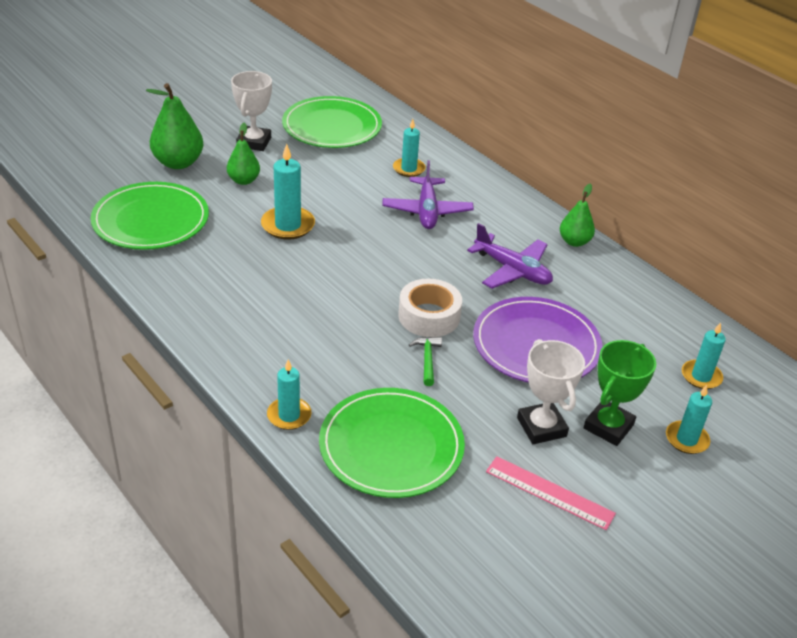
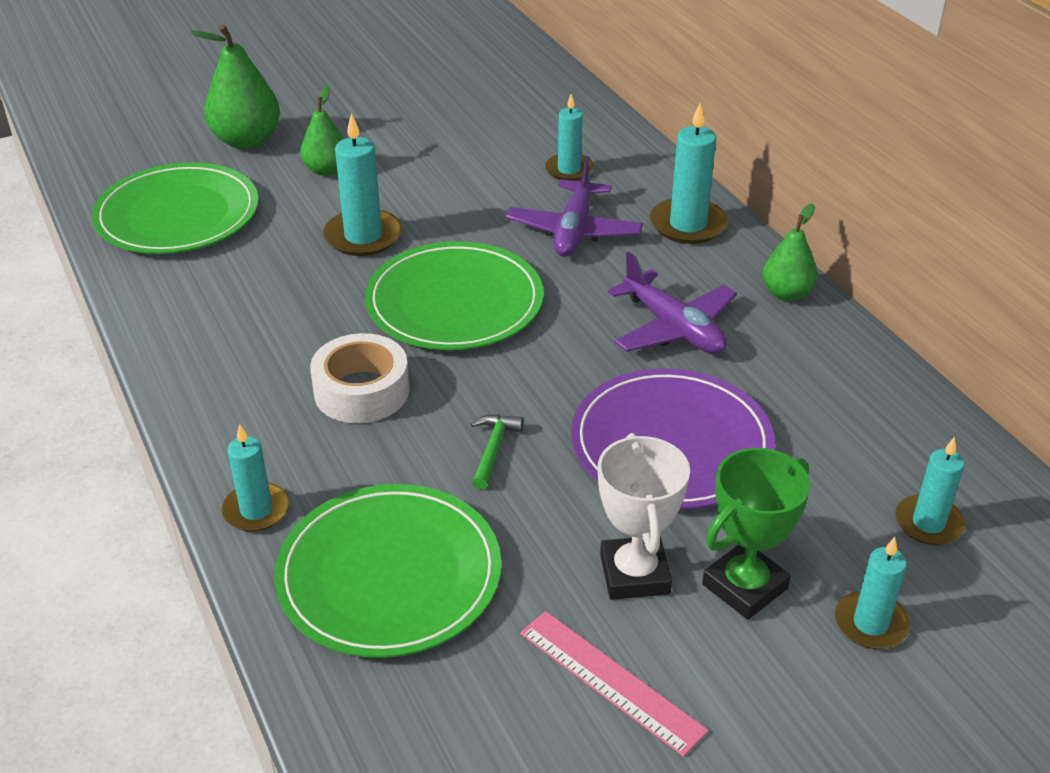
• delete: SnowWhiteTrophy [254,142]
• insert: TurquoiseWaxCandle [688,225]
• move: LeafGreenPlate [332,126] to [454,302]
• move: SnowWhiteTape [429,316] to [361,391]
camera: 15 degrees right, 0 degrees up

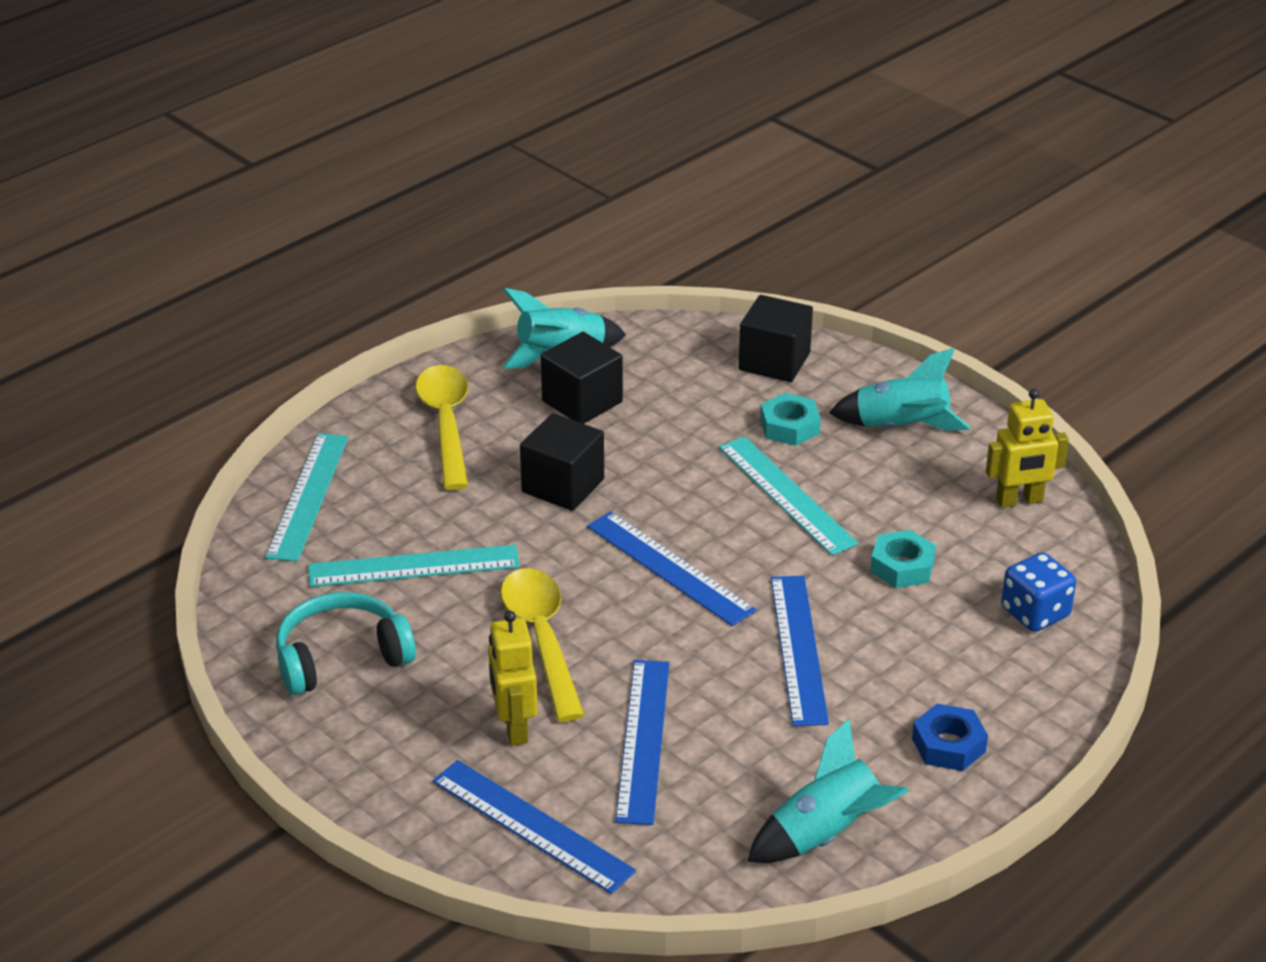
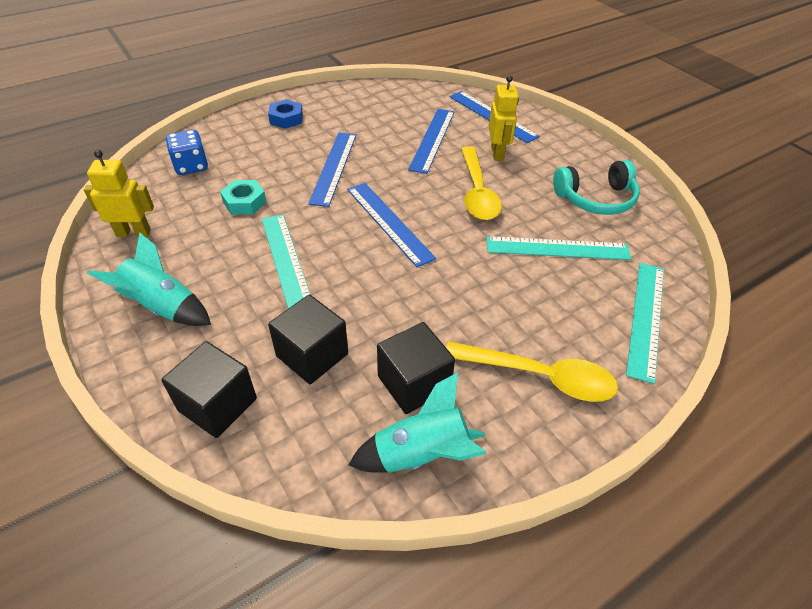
• delete: TurquoiseToyRocket [825,834]
• delete: TurquoiseNut [789,426]
• move: JetBlackBlock [563,486] to [312,355]
• rotate: BrightYellowTablespoon [446,424] = [539,376] 75 degrees counterclockwise
camera: 170 degrees left, 10 degrees up

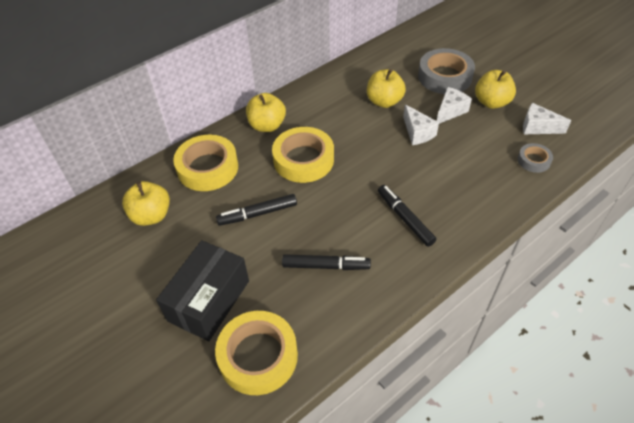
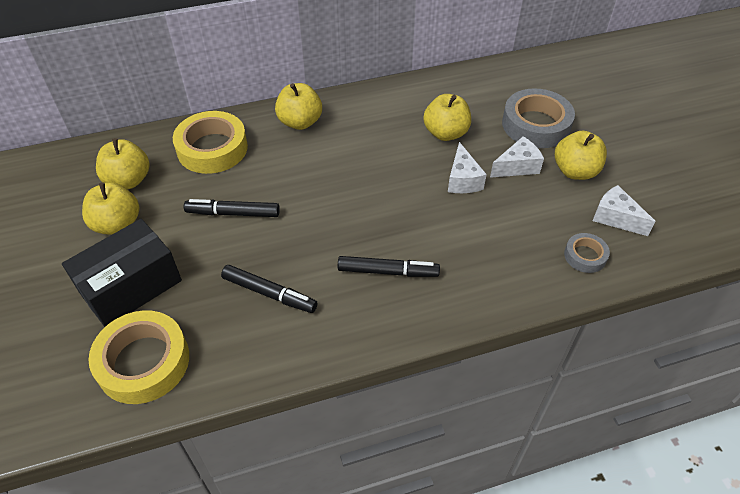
• delete: BrightYellowTape [303,160]
• insert: BrightYellowApple [117,224]
• rotate: JetBlackFeltPen [405,218] = [388,272] 105 degrees clockwise
camera: 20 degrees right, 0 degrees up

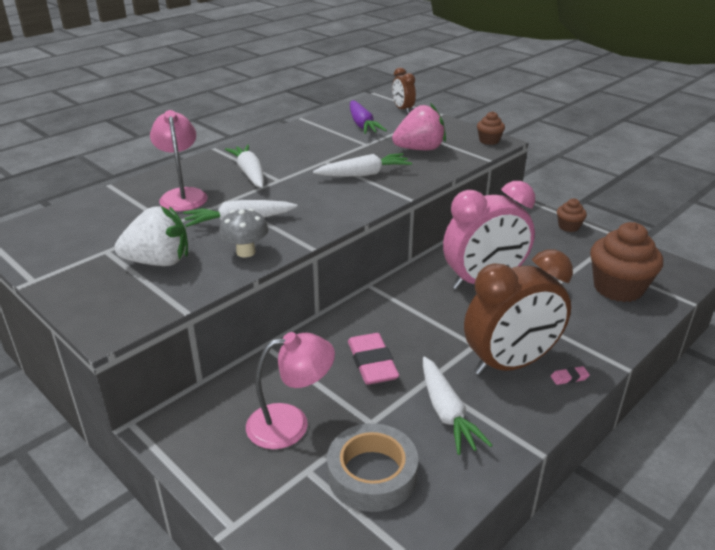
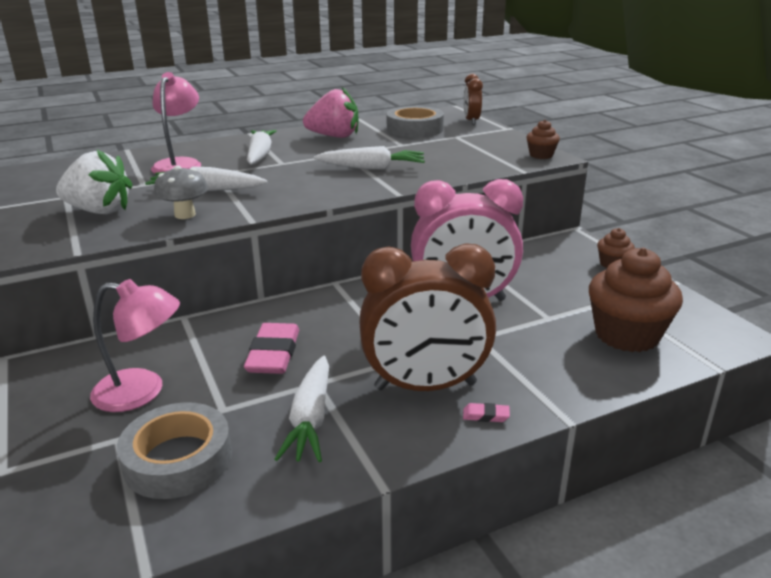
• move: RosePinkBerry [419,149] to [334,136]
• replace: VioletRootVegetable [362,125] to GrayTape [414,129]
camera: 20 degrees right, 5 degrees down

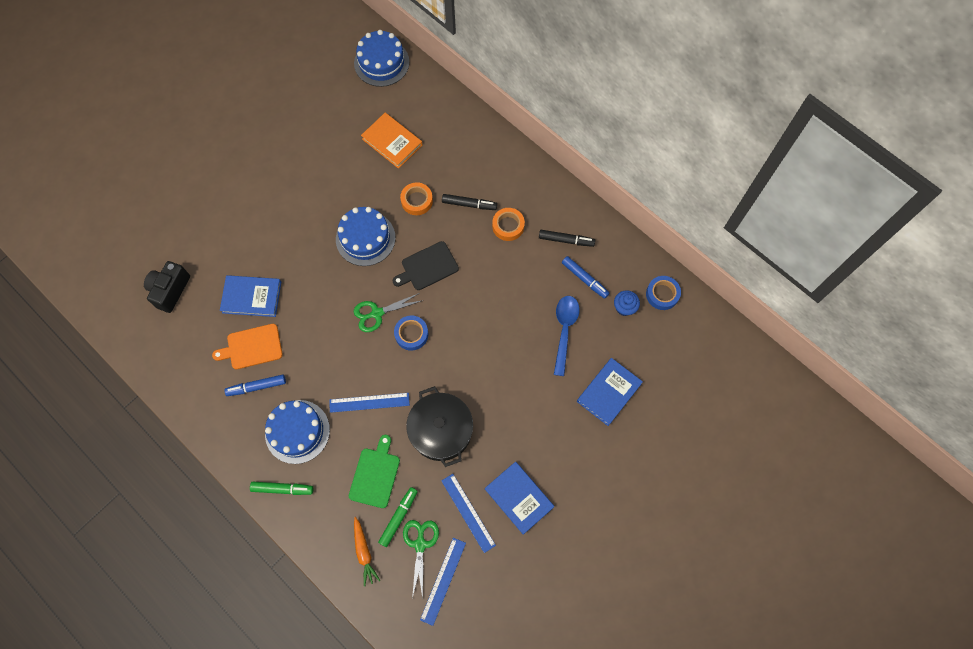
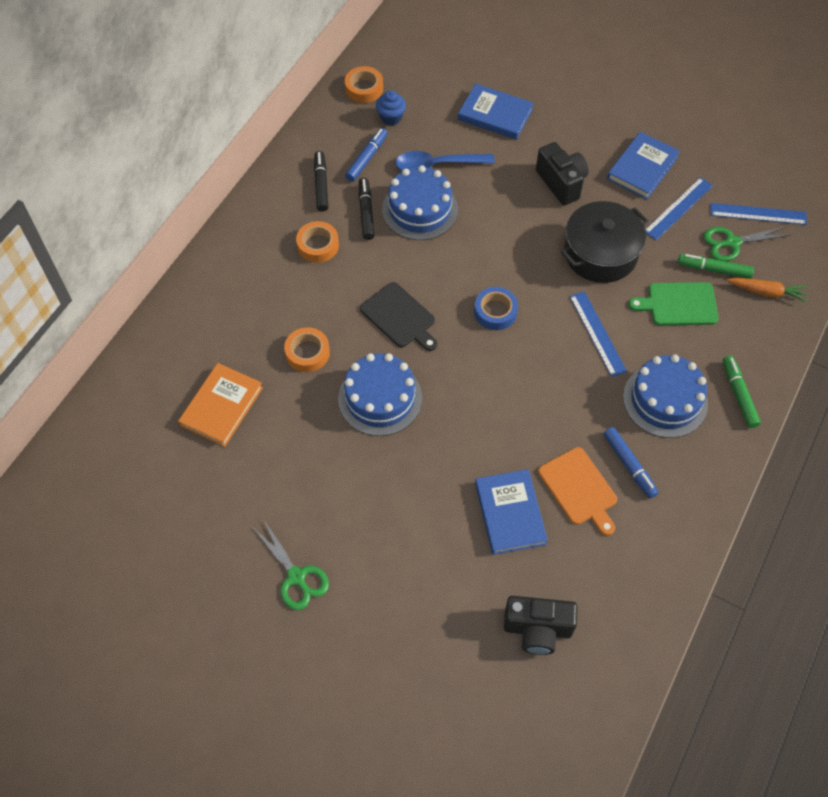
• insert: JetBlackCamera [561,183]
• move: CobaltGateau [381,63] to [420,209]
• move: LeafGreenPairOfScissors [377,313] to [296,577]
• move: JetBlackFeltPen [469,204] to [366,212]
• recolor: CobaltTape [662,294] to BrightOrangeTape [364,88]
• rotate: BrightOrangeRootVegetable [364,552] = [766,292] 45 degrees clockwise
camera: 105 degrees left, 10 degrees down

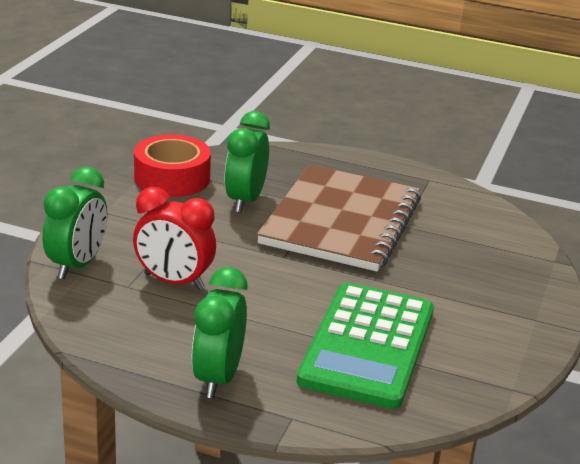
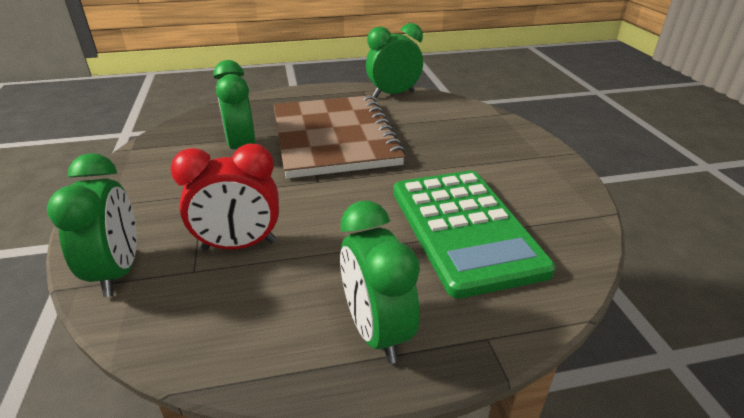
• delete: ScarletTape [172,178]
• insert: LeafGreenBedsideClock [393,94]
camera: 30 degrees left, 5 degrees up

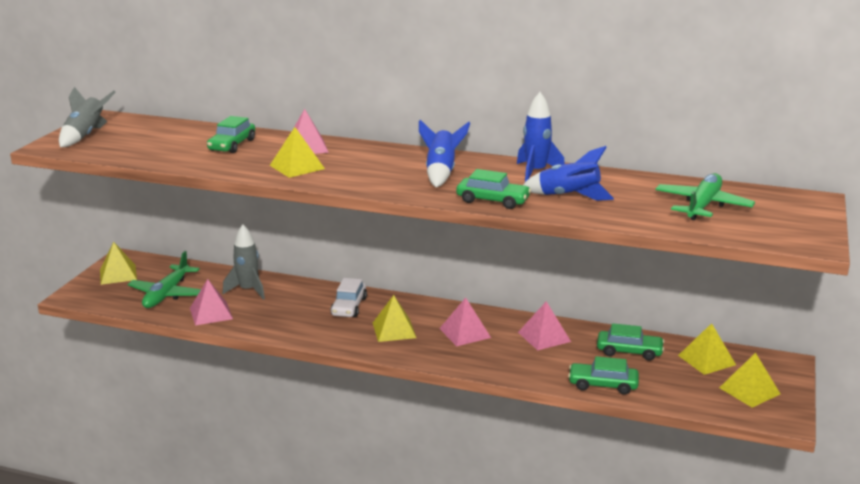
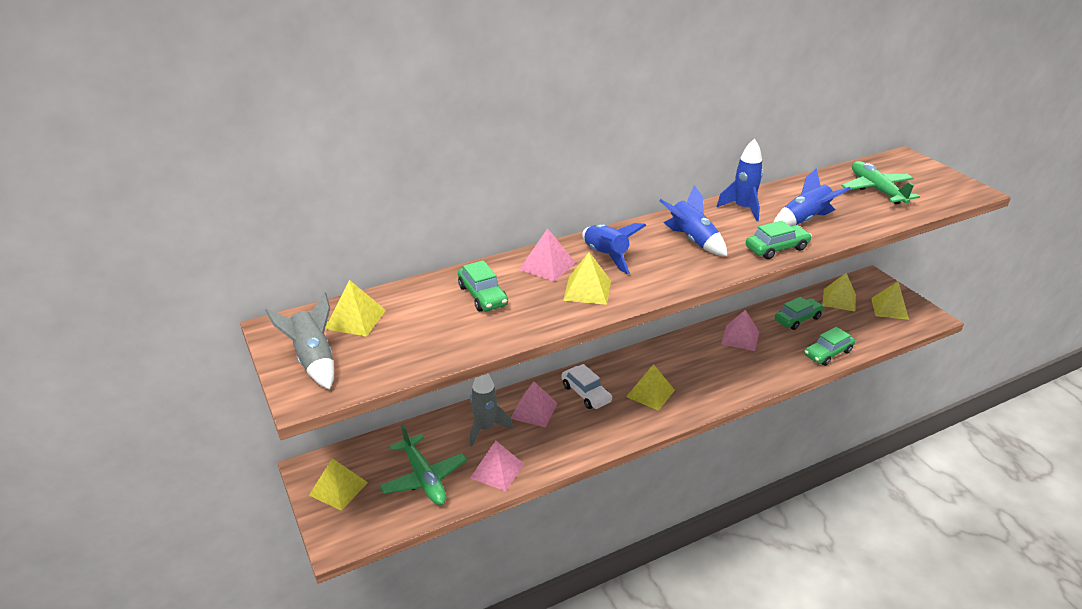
• insert: BrightYellowPyramidShape [355,319]
• insert: CobaltToyRocket [606,256]
• move: RosePinkPyramidShape [464,333] to [534,410]
camera: 45 degrees left, 10 degrees up

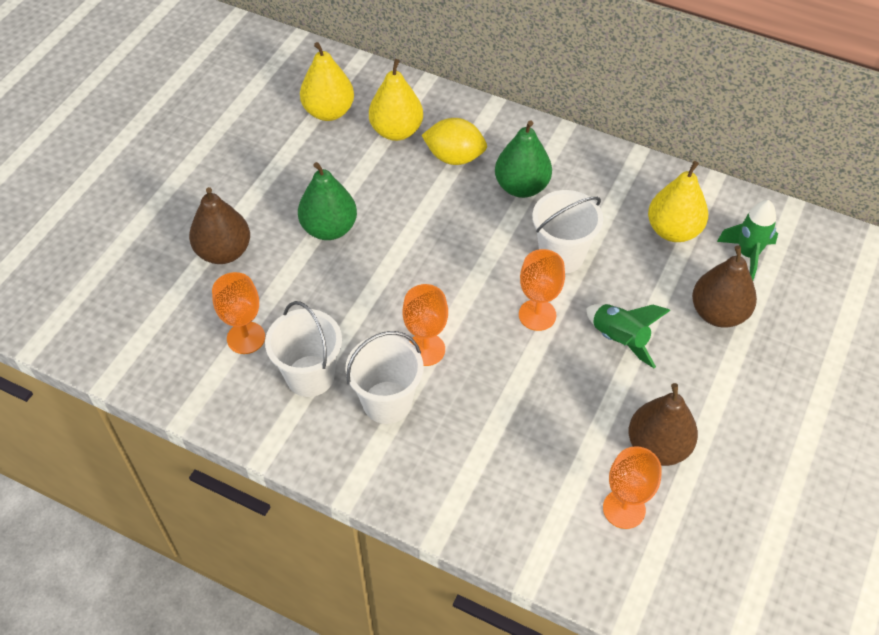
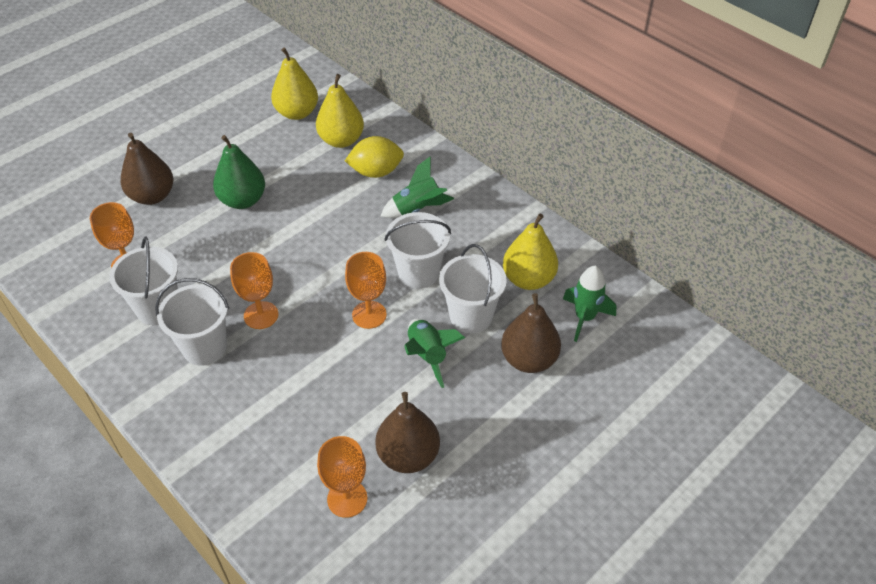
• insert: SnowWhiteBucket [471,316]
• replace: LeafGreenPear [521,187] to LeafGreenToyRocket [417,209]
• rotate: BrightYellowToyLemon [454,157] = [376,172] 45 degrees counterclockwise
camera: 20 degrees right, 5 degrees down

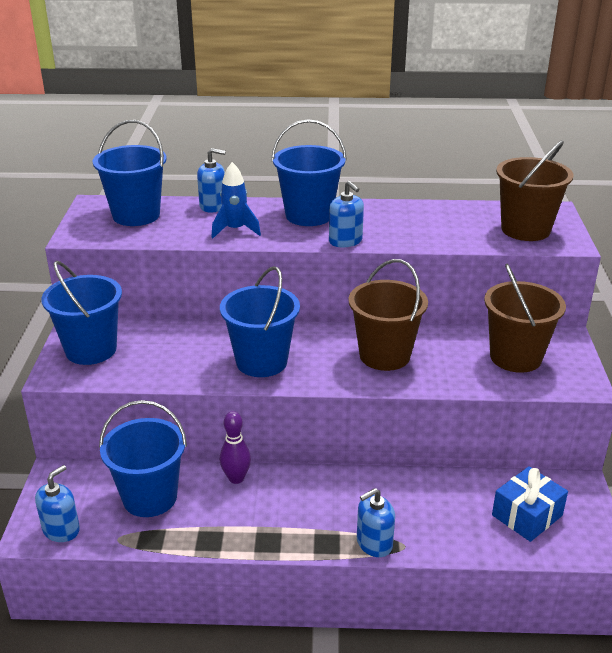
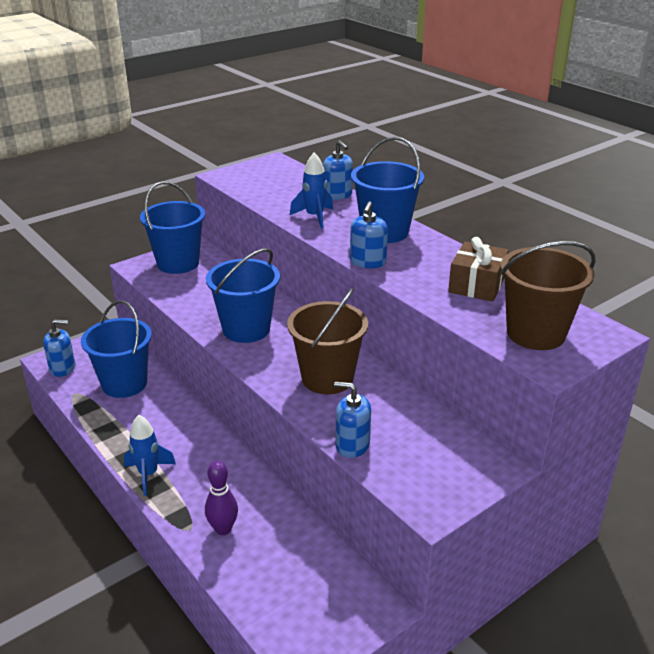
• delete: CobaltBucket [136,215]
• delete: BrownBucket [515,357]
• delete: CobaltPresent [527,515]
• insert: CobaltToyRocket [148,474]
• insert: BrownPresent [477,285]
• move: VioletTenpin [236,478] to [223,529]
• move: CobaltSoapDispenser [374,543] to [352,445]
camera: 50 degrees right, 0 degrees up

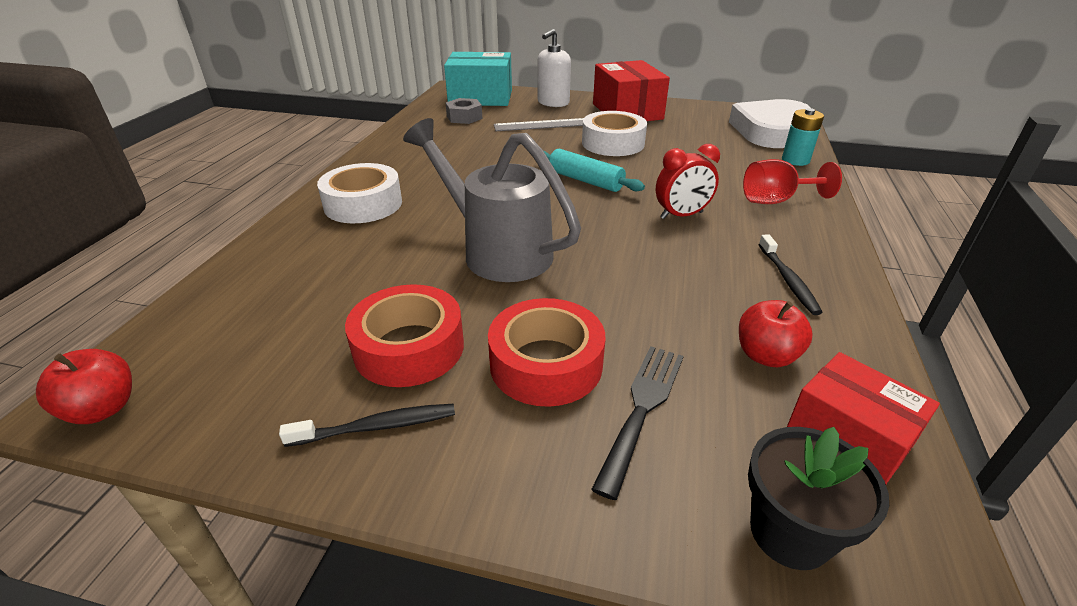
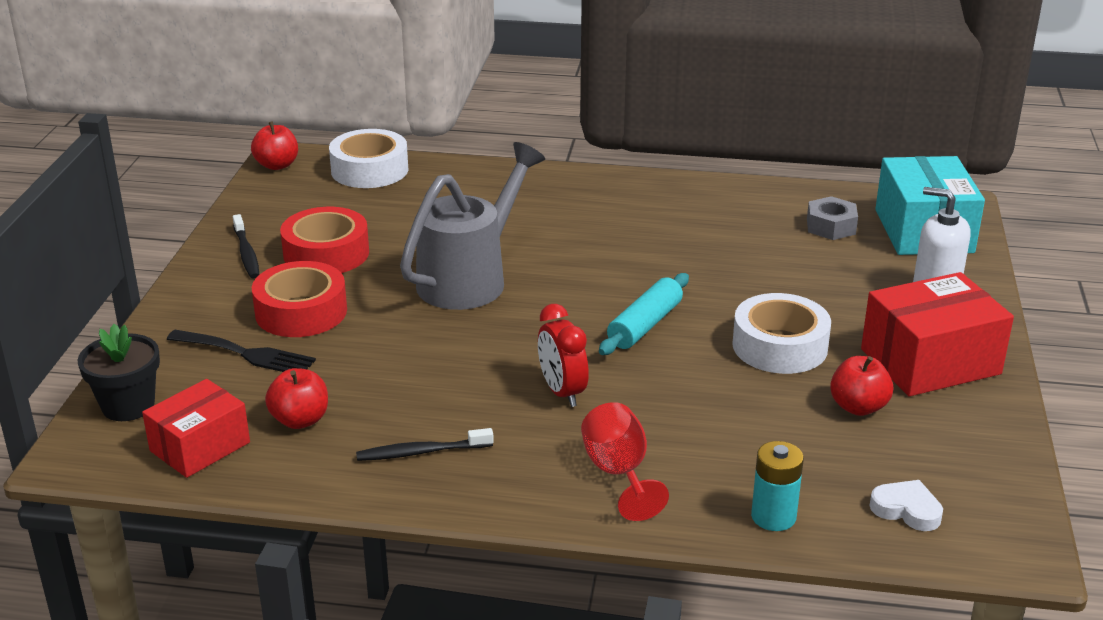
• delete: GrayMeasuringStick [543,125]
• insert: ScarletApple [858,407]
• move: SnowWhiteTape [363,204] to [369,170]
• resize: SnowWhiteLoveHeart [770,130] = [906,510] x0.43
camera: 85 degrees right, 5 degrees down

